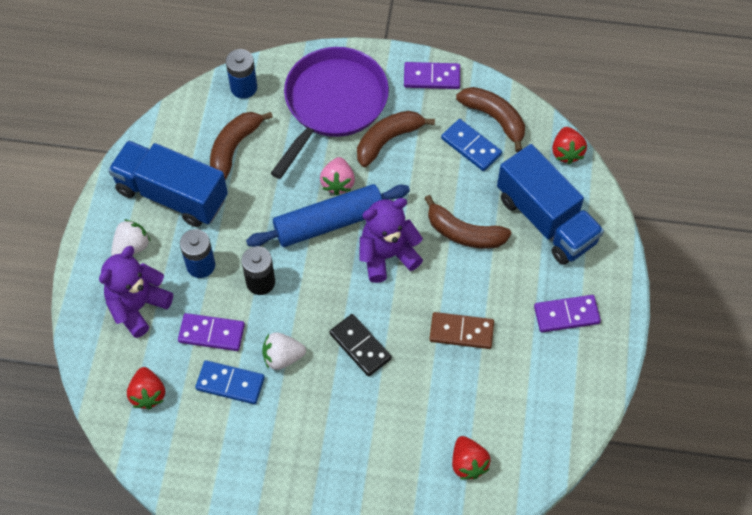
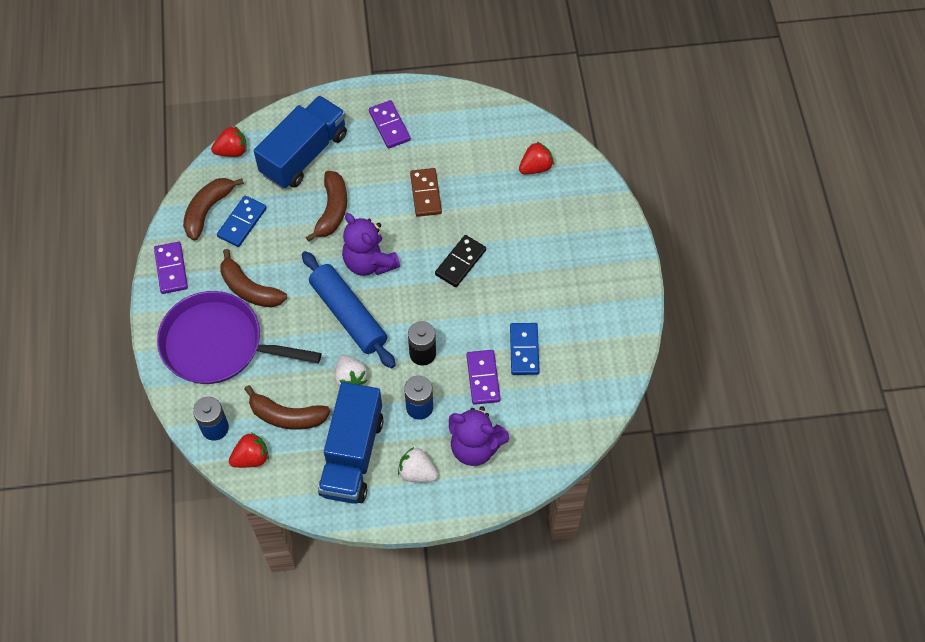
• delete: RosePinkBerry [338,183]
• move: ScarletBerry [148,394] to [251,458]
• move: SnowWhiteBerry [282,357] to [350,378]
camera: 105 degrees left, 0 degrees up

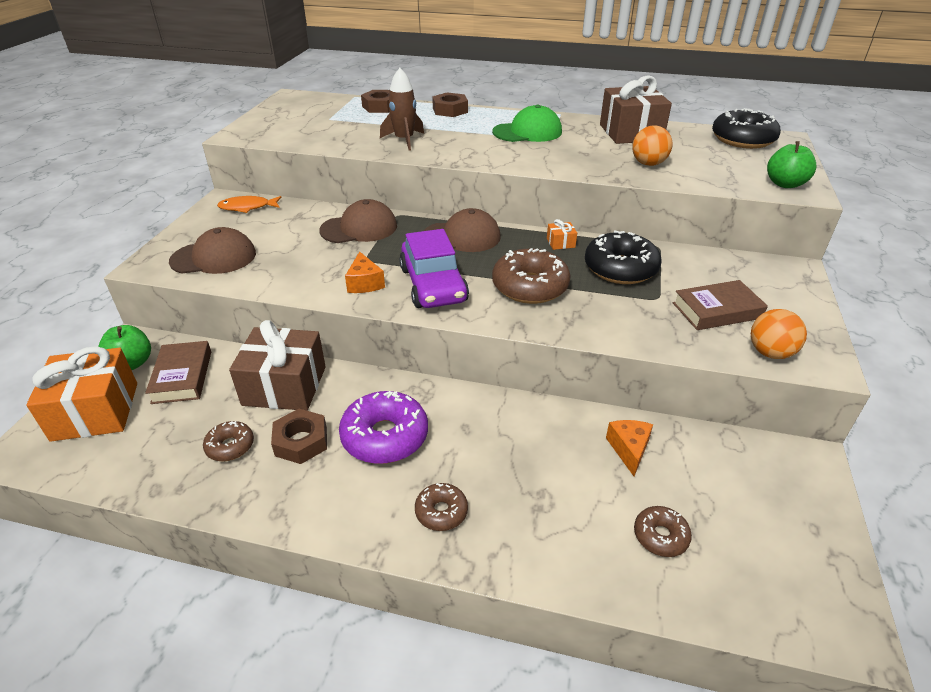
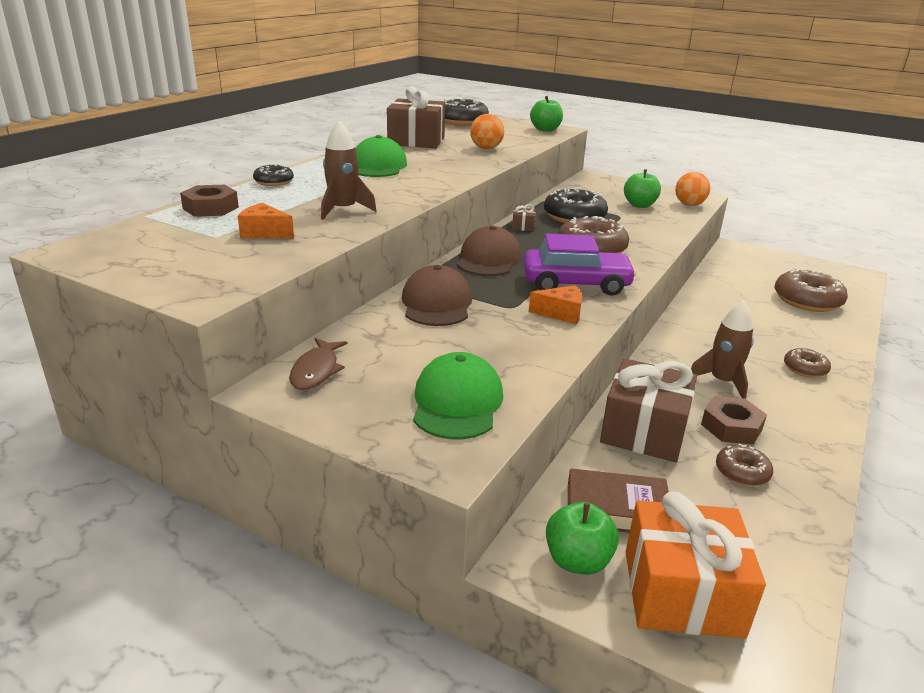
• move: BrightOrangeCheeseWedge [629,449] to [264,233]
• replace: VioletDonut [385,436] to BrownToyRocket [722,382]
• replace: BrownNut [450,110] to JetBlackDonut [274,182]
• replace: BrownBook [717,310] to LeafGreenApple [639,205]
• recolor: BrownBaseballCap [214,257] to LeafGreenBaseballCap [457,402]
• recolor: BrightOrangeFish [247,207] to BrownFish [316,371]
• recolor: BrightOrangePresent [560,243] to BrownPresent [523,226]
• resize: BrownDonut [660,536] = [807,301] x1.85
camera: 75 degrees left, 10 degrees down

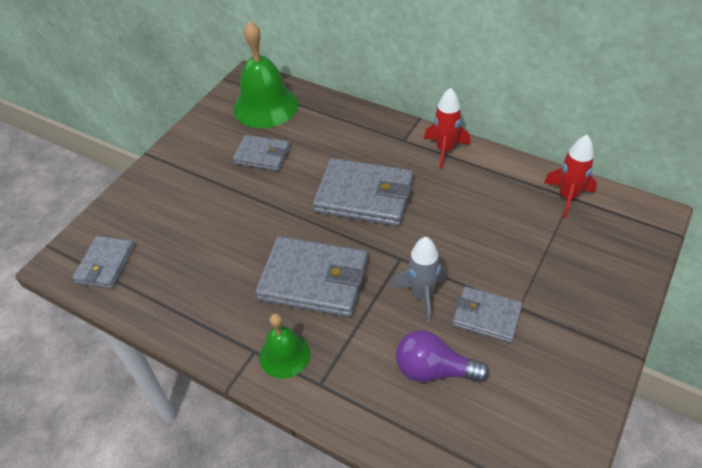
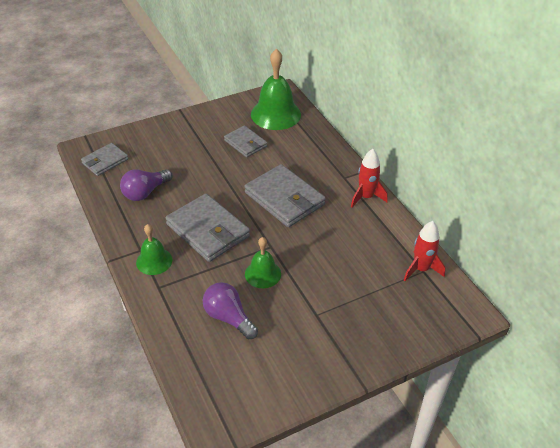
• delete: GrayCardWallet [486,316]
• insert: VioletBulb [145,192]
• replace: GrayToyRocket [421,295] to LeafGreenSchoolBell [263,274]
camera: 30 degrees right, 5 degrees down

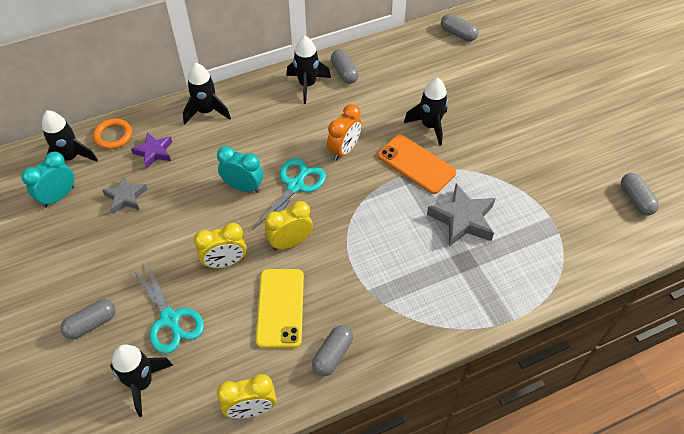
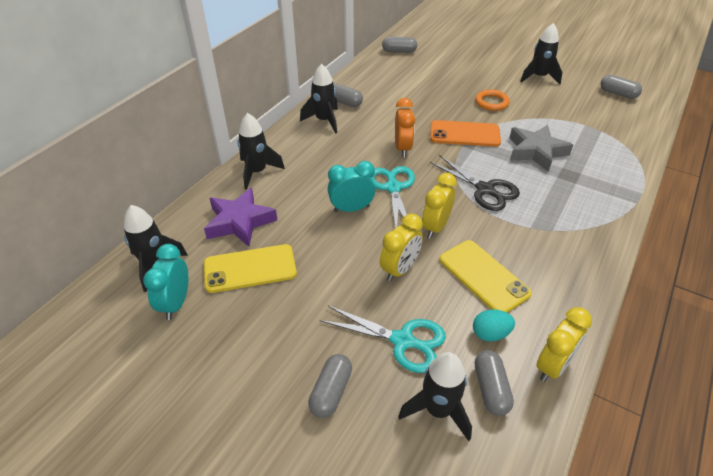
• insert: JetBlackPairOfScissors [485,190]
• insert: TurquoiseEgg [490,334]
• move: BrightOrangeRing [113,136] to [491,102]
• move: GrayPillShape [333,355] to [491,389]
• move: JetBlackToyRocket [430,126] to [539,77]
• replace: GrayFivePointedStar [126,197] to BrightYellowPhone [250,269]
• resize: VioletFivePointedStar [154,152] = [240,222] x1.58
camera: 35 degrees left, 10 degrees down

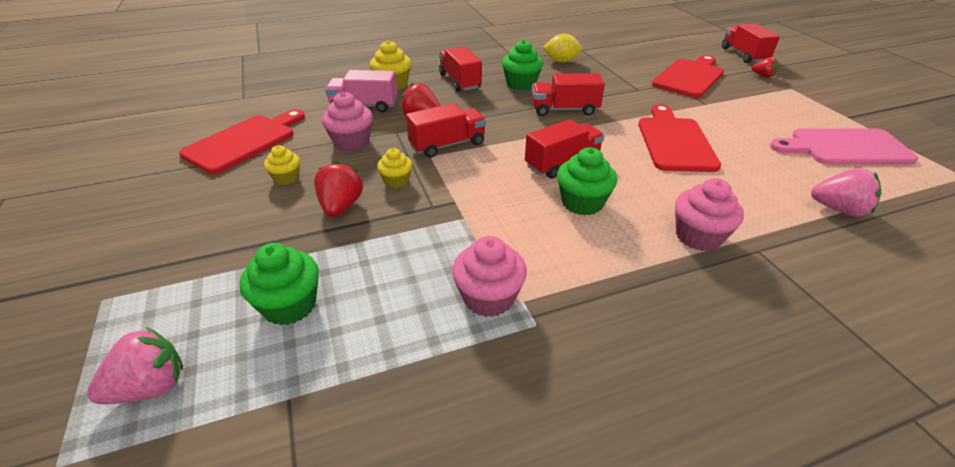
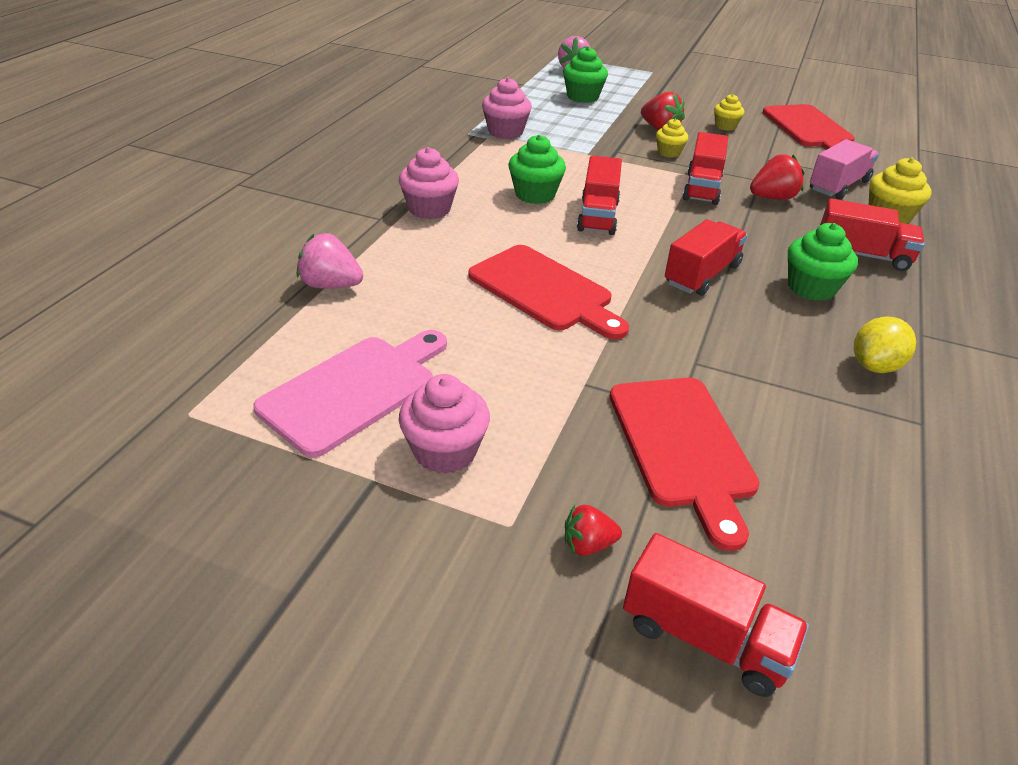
• move: RosePinkCupcake [351,142] to [445,451]
• rotate: RosePinkBerry [839,210] = [331,285] 45 degrees clockwise
camera: 130 degrees right, 0 degrees up

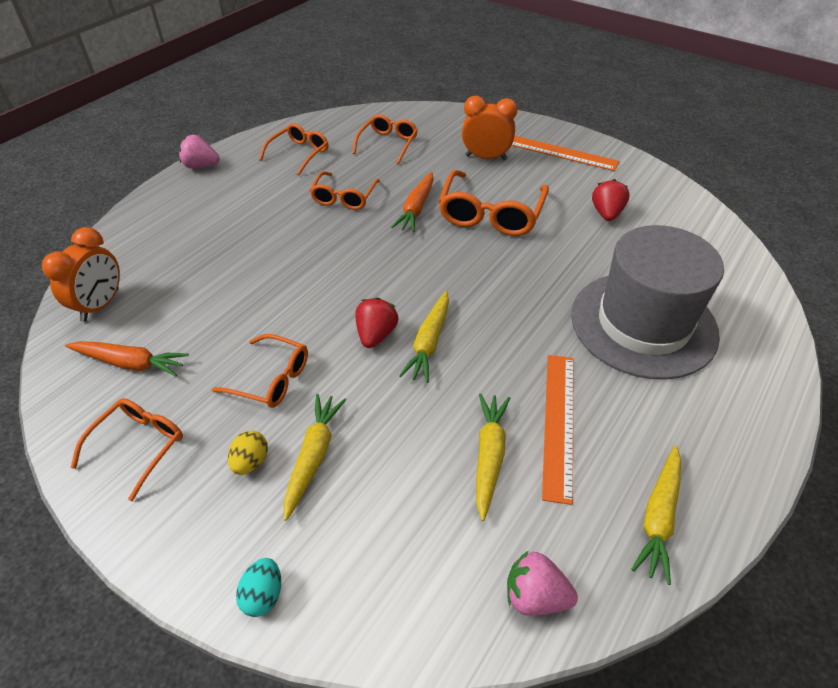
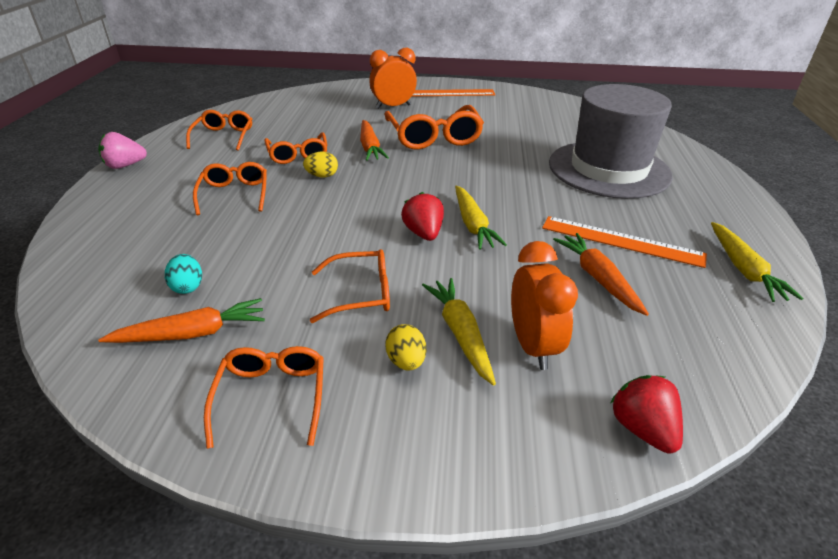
• delete: RosePinkBerry [535,596]
• insert: BrightYellowEgg [322,176]
• move: BrightOrangeBedsideClock [101,305] to [533,346]
• move: TurquoiseEgg [263,595] to [188,287]
• move: BrightOrangeSpectacles [388,144] to [234,194]
• move: ScarletBerry [606,213] to [642,429]
• recolor: BrightYellowRootVegetable [489,456] to BrightOrangeRootVegetable [598,278]
• rotate: BrightOrangeMeasuringStick [559,423] = [621,241] 45 degrees counterclockwise
camera: 30 degrees left, 10 degrees down

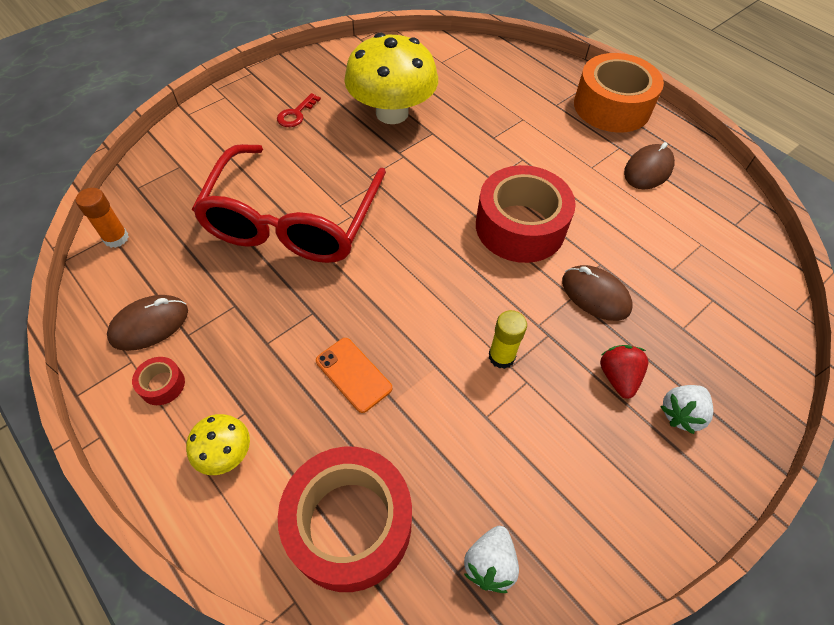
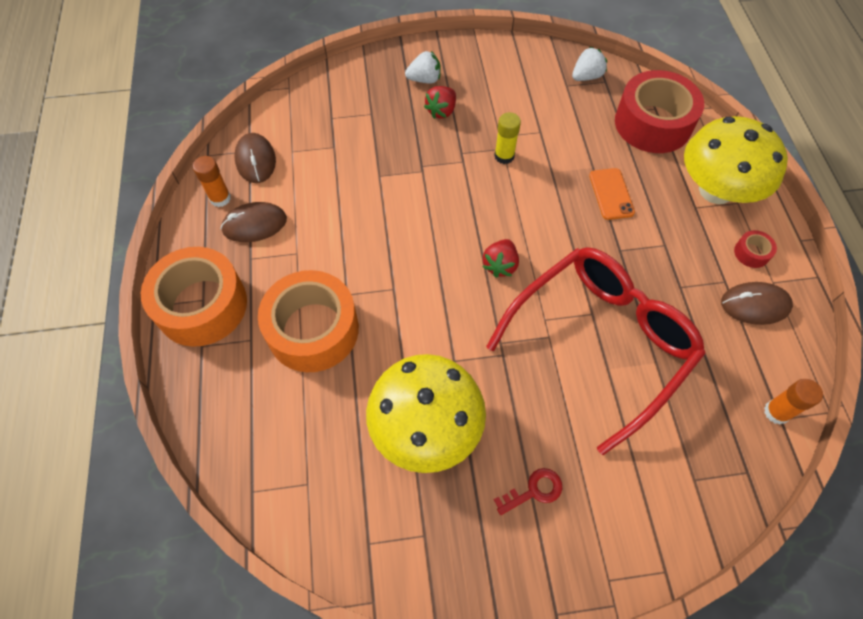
• delete: ScarletTape [520,226]
• insert: BrightOrangeGlue [220,198]
• insert: BrightOrangeTape [313,330]
• insert: ScarletBerry [500,265]
• move: BrownComputerMouse [595,295] to [256,160]
• resize: BrightYellowToadstool [225,453] = [716,190] x2.21
camera: 145 degrees left, 5 degrees up

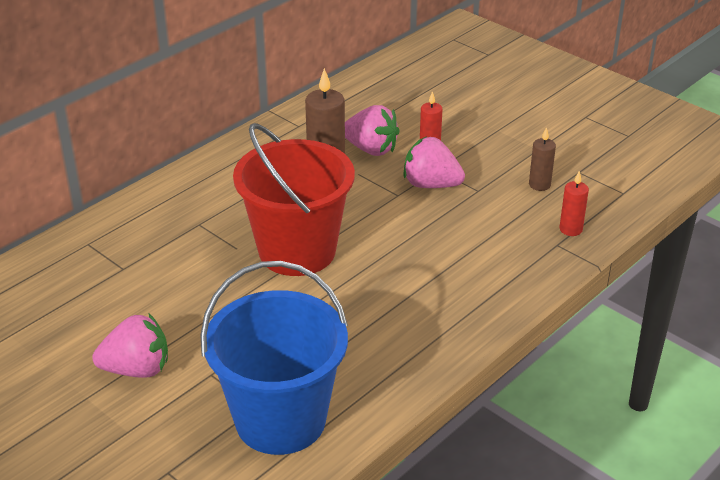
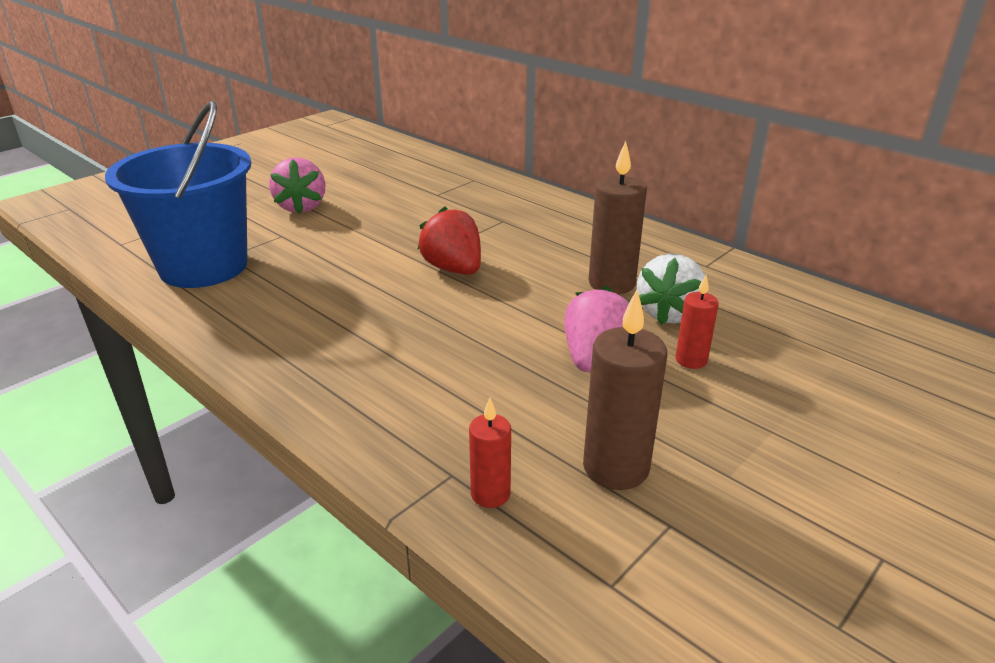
• replace: ScarletBucket [297,251] to ScarletBerry [453,269]
• recolor: RosePinkBerry [371,149] to SnowWhiteBerry [670,313]
• resize: BrownWaxCandle [539,185] = [616,467] x1.74
camera: 90 degrees right, 5 degrees down

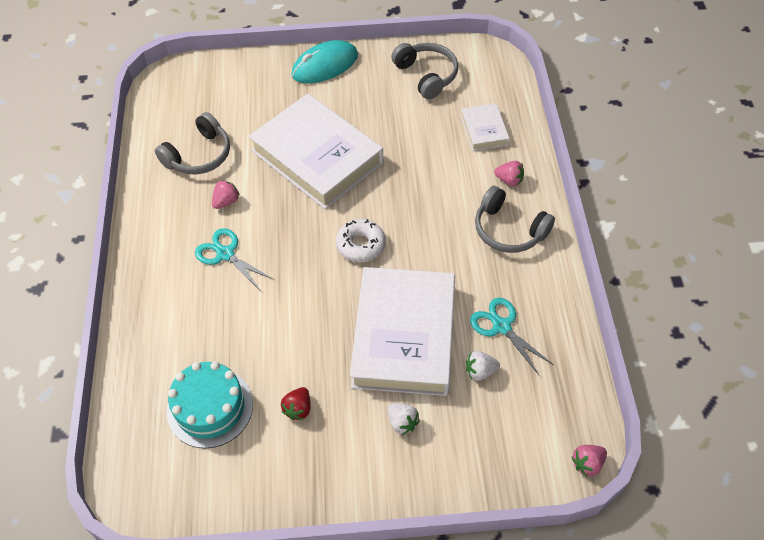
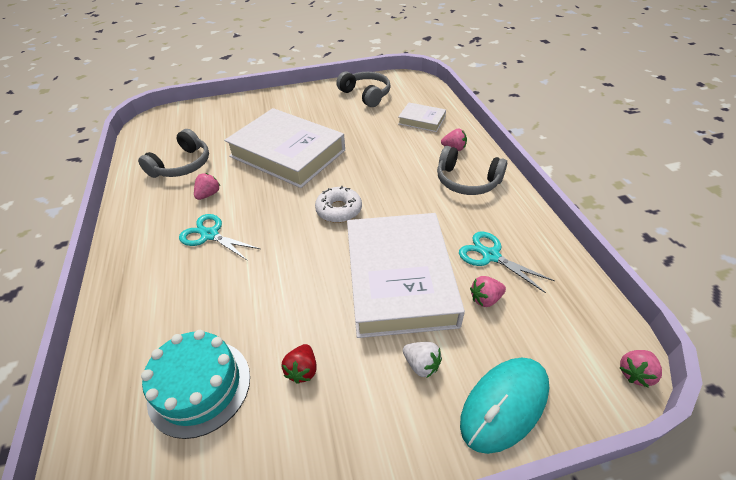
• move: TurquoiseComputerMouse [325,65] to [504,404]
• recolor: SnowWhiteBerry [480,371] to RosePinkBerry [485,299]
• rotate: SnowWhiteBook [484,130] = [421,120] 45 degrees counterclockwise
camera: 10 degrees left, 10 degrees down

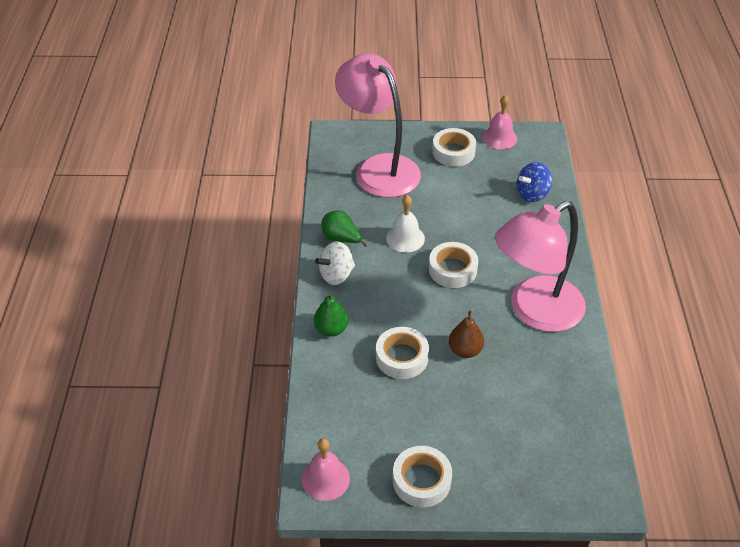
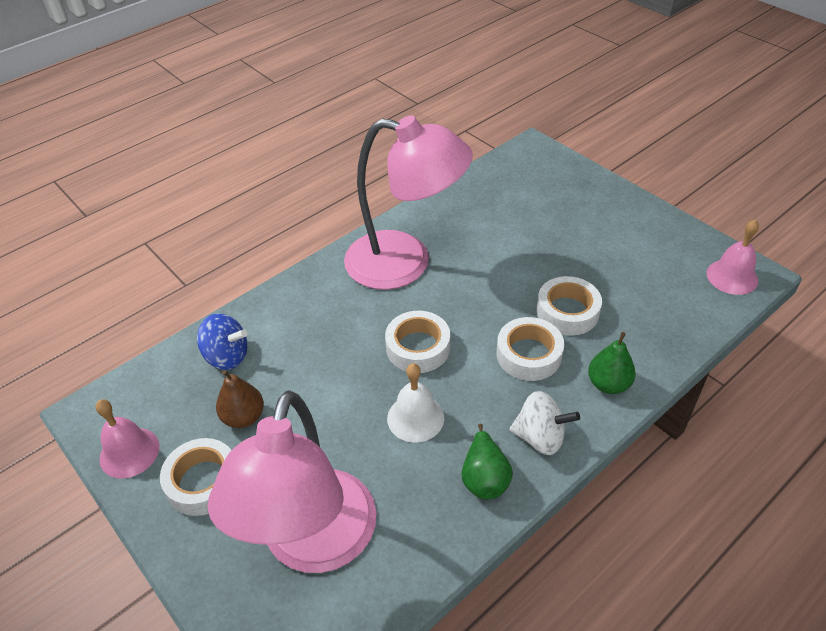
• move: SnowWhiteTape [421,480] to [528,355]
• move: BrownPear [465,350] to [243,417]
camera: 130 degrees left, 0 degrees up

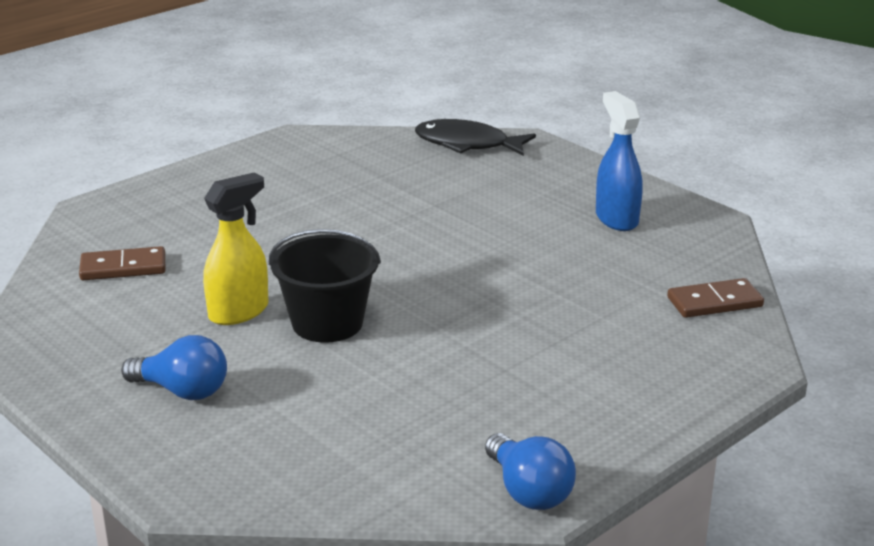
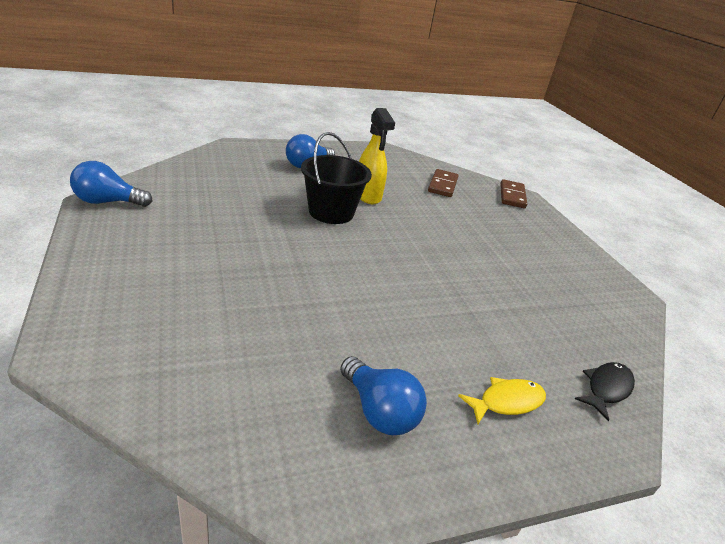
• insert: BrightYellowFish [507,402]
• move: BrownDomino [714,302] to [512,196]
• replace: CobaltSprayer [616,219] to CobaltBulb [379,411]
• resize: JetBlackFish [467,144] = [606,388] x0.62
camera: 110 degrees right, 5 degrees up

